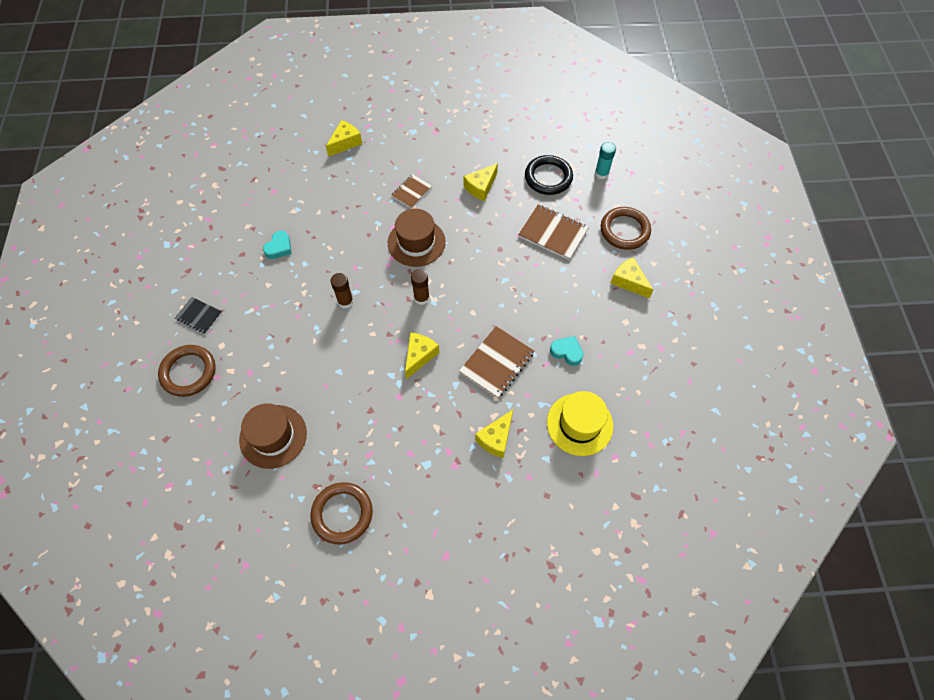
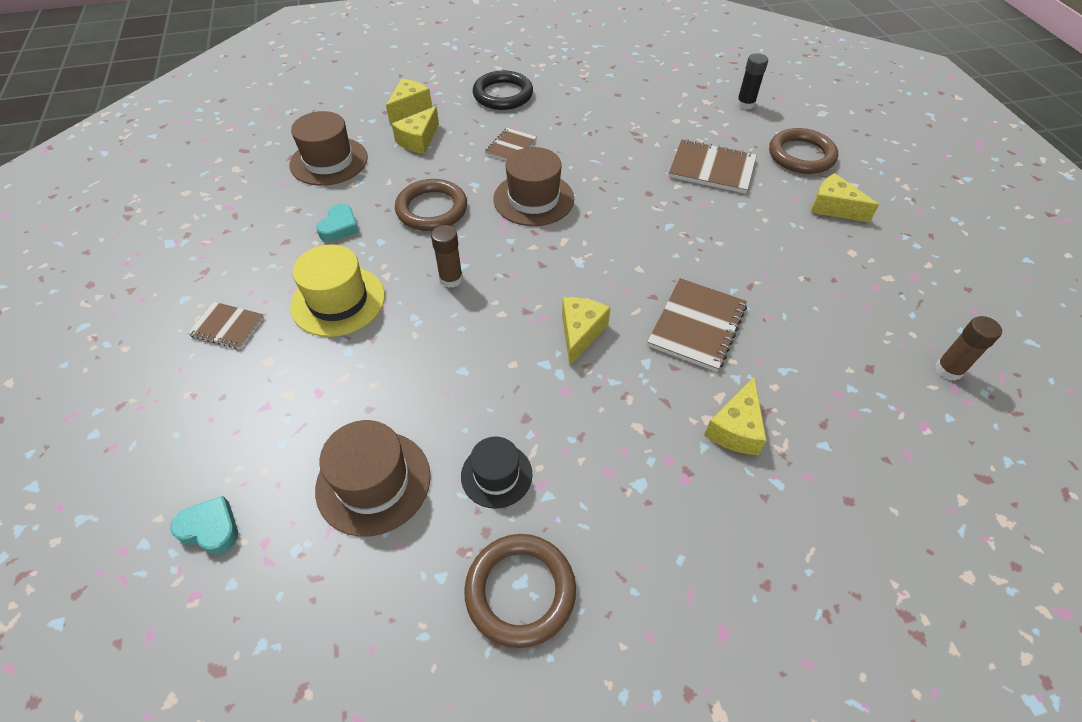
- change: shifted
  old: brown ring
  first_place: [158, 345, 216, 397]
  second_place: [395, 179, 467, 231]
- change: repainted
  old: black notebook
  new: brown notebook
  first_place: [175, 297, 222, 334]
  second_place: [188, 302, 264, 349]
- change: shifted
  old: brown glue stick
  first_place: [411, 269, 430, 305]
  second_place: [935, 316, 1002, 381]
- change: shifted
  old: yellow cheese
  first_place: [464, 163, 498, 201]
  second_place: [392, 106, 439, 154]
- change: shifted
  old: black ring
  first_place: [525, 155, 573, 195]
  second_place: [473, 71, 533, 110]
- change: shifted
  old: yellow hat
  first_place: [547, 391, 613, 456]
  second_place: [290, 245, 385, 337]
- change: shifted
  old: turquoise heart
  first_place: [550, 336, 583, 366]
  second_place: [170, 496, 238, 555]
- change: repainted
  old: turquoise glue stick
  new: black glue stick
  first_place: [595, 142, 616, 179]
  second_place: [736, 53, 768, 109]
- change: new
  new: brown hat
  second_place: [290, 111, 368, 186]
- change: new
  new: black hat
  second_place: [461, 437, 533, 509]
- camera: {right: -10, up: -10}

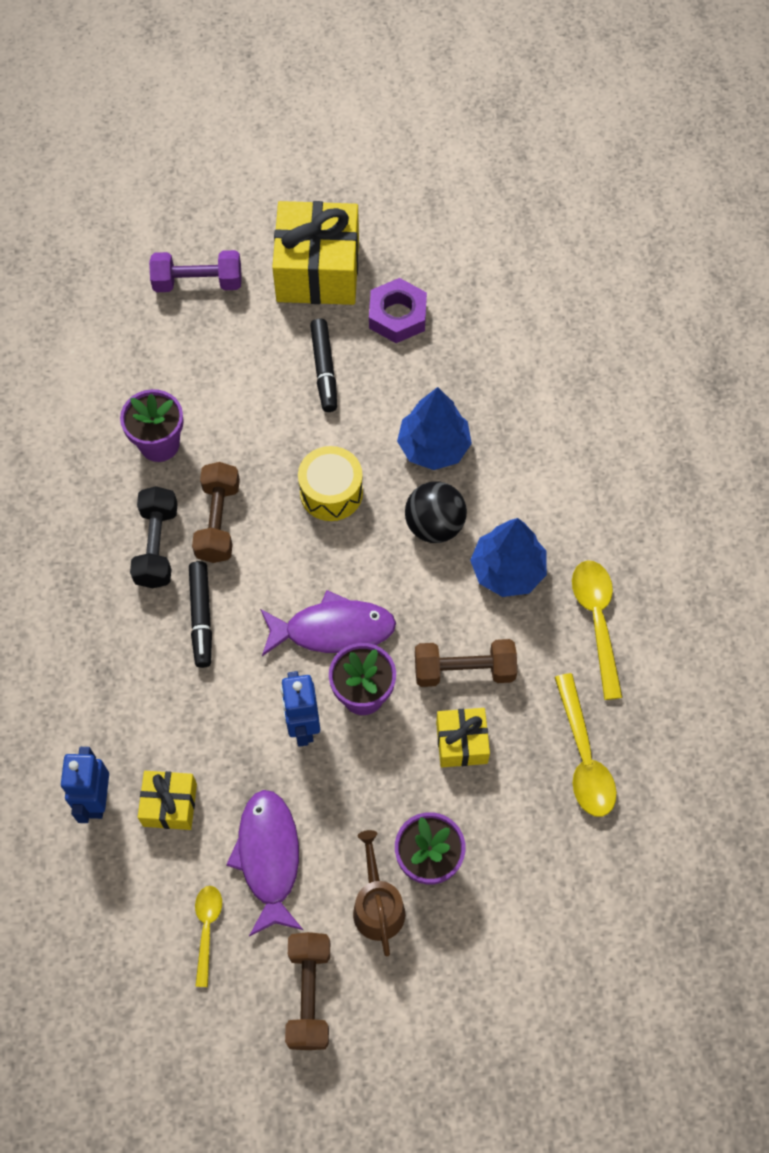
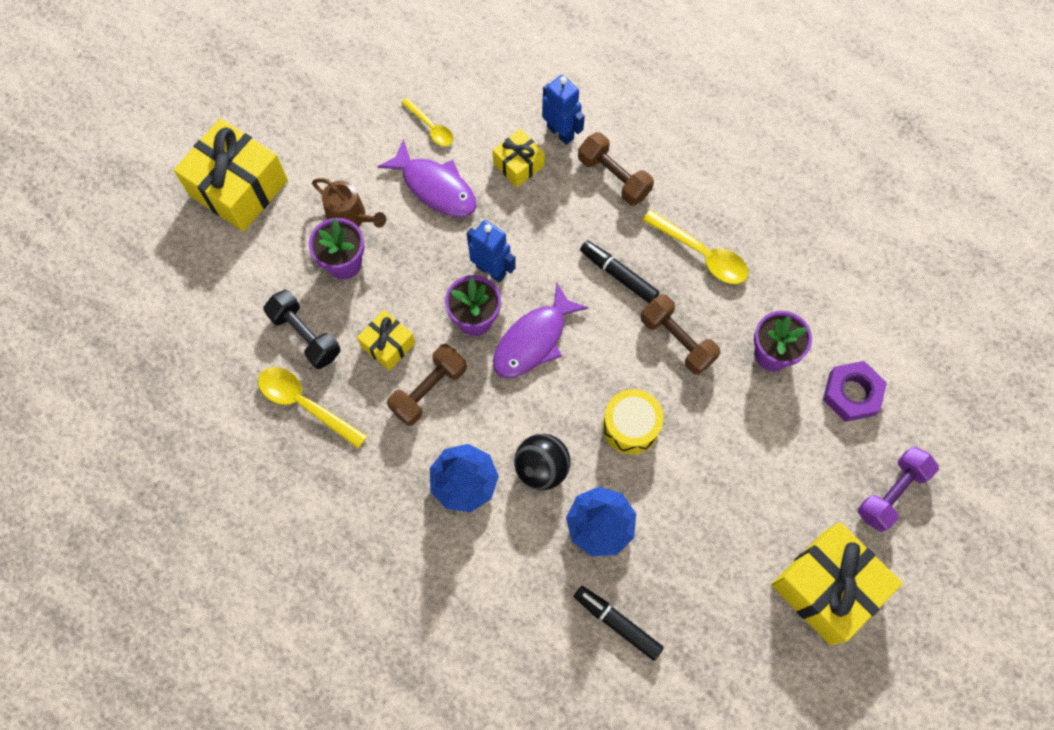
- change: shifted
  old: black dumbbell
  first_place: [130, 486, 178, 588]
  second_place: [263, 290, 341, 369]
- change: shifted
  old: brown dumbbell
  first_place: [285, 932, 330, 1050]
  second_place: [578, 132, 654, 206]
- change: shifted
  old: black marker
  first_place: [310, 318, 337, 412]
  second_place: [574, 586, 664, 661]
- change: shifted
  old: purple nut
  first_place: [369, 278, 427, 343]
  second_place: [823, 361, 887, 422]
- change: shifted
  old: yellow spoon
  first_place: [572, 560, 623, 700]
  second_place: [642, 210, 748, 284]
- change: new
  new: yellow gift
  second_place: [173, 118, 288, 232]
- camera: {right: 135, up: 5}

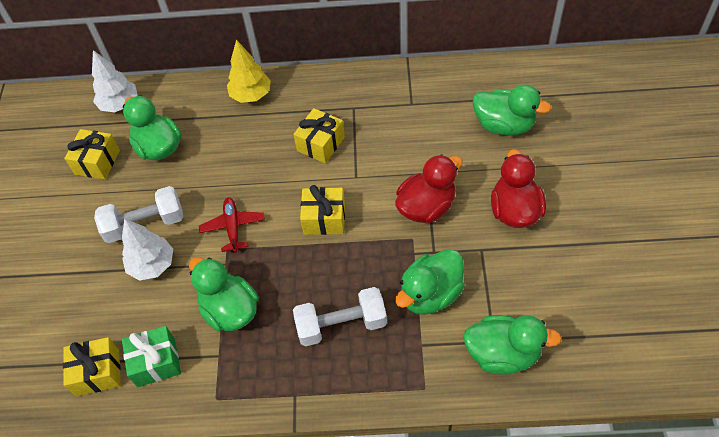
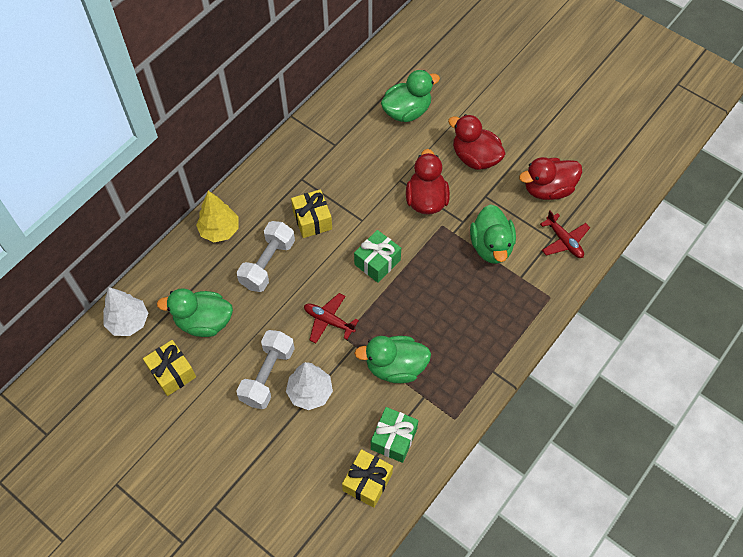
- change: shifted
  old: white dumbbell
  first_place: [293, 287, 387, 347]
  second_place: [237, 221, 295, 292]
- change: repainted
  old: yellow gift
  new: green gift
  first_place: [300, 185, 345, 235]
  second_place: [354, 230, 401, 283]
- change: swapped
  old: green duck
  new: red plane
  first_place: [463, 315, 562, 375]
  second_place: [540, 211, 590, 258]
- change: new
  new: red duck
  second_place: [519, 157, 582, 200]
- camera: {right: -55, up: 5}

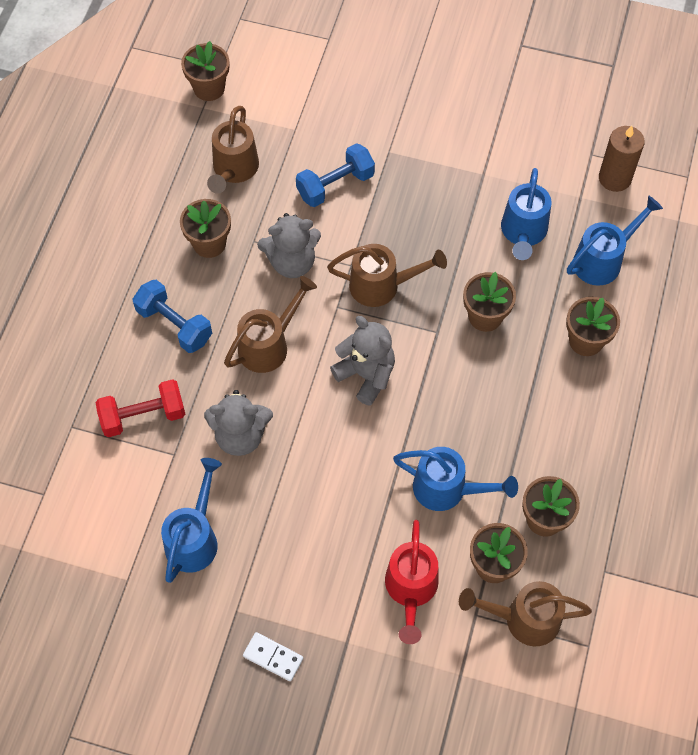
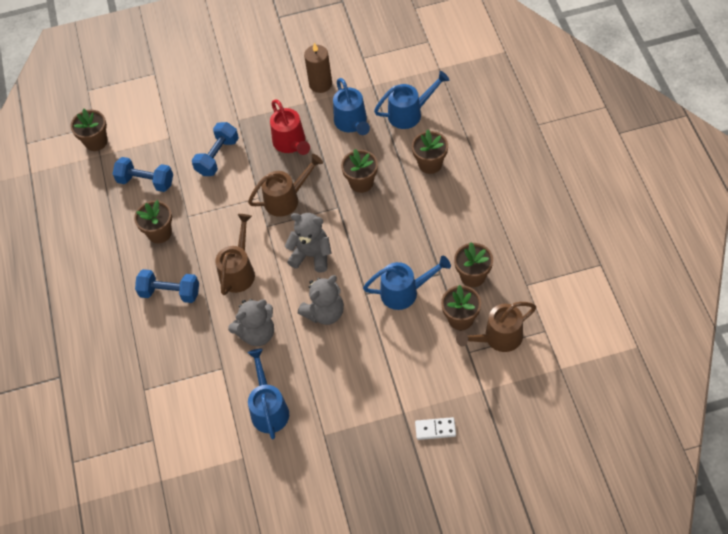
- change: gone
  old: red dumbbell
  first_place: [96, 379, 185, 437]
- change: swapped
  old: brown watering can
  new: blue dumbbell
  first_place: [207, 106, 259, 193]
  second_place: [113, 157, 173, 192]
- change: shifted
  old: white domino
  first_place: [243, 632, 303, 681]
  second_place: [415, 417, 456, 440]
- change: shifted
  old: grey teddy bear
  first_place: [257, 213, 321, 278]
  second_place: [298, 275, 344, 325]
- change: shifted
  old: red watering can
  first_place: [385, 520, 439, 644]
  second_place: [270, 99, 310, 155]
- change: rotated
  old: blue watering can
  first_place: [567, 195, 663, 286]
  second_place: [374, 71, 449, 129]
  degrees: 45
- change: shifted
  old: brown candle
  first_place: [599, 126, 645, 192]
  second_place: [304, 43, 332, 93]
- camera: {right: -25, up: -5}

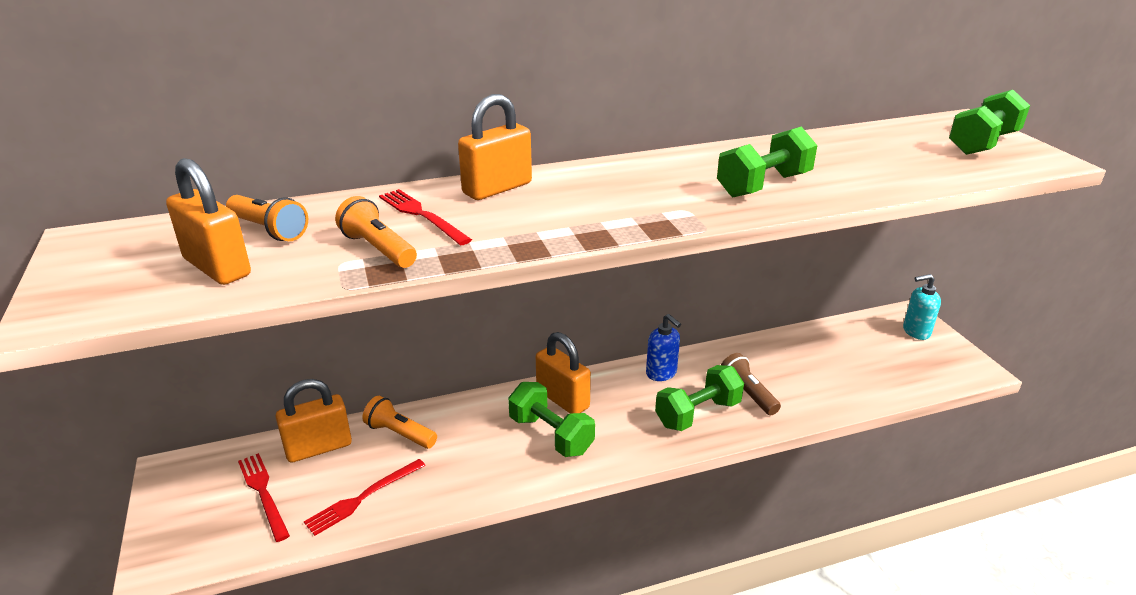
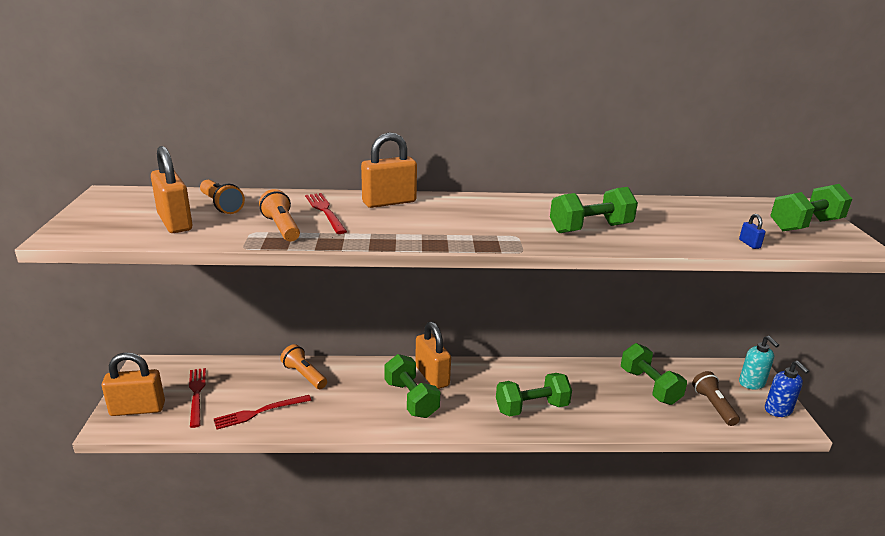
- change: shifted
  old: orange padlock
  first_place: [276, 379, 352, 463]
  second_place: [102, 352, 165, 416]
- change: shifted
  old: blue soap dispenser
  first_place: [646, 314, 681, 381]
  second_place: [765, 361, 809, 417]
- change: shifted
  old: brown flashlight
  first_place: [721, 353, 781, 415]
  second_place: [692, 371, 740, 426]
- change: rotated
  old: turquoise soap dispenser
  first_place: [903, 274, 941, 340]
  second_place: [739, 336, 779, 390]
  degrees: -120
- change: new
  new: green dumbbell
  second_place: [621, 343, 687, 405]
- change: new
  new: blue padlock
  second_place: [739, 214, 766, 249]
- camera: {right: 15, up: -5}

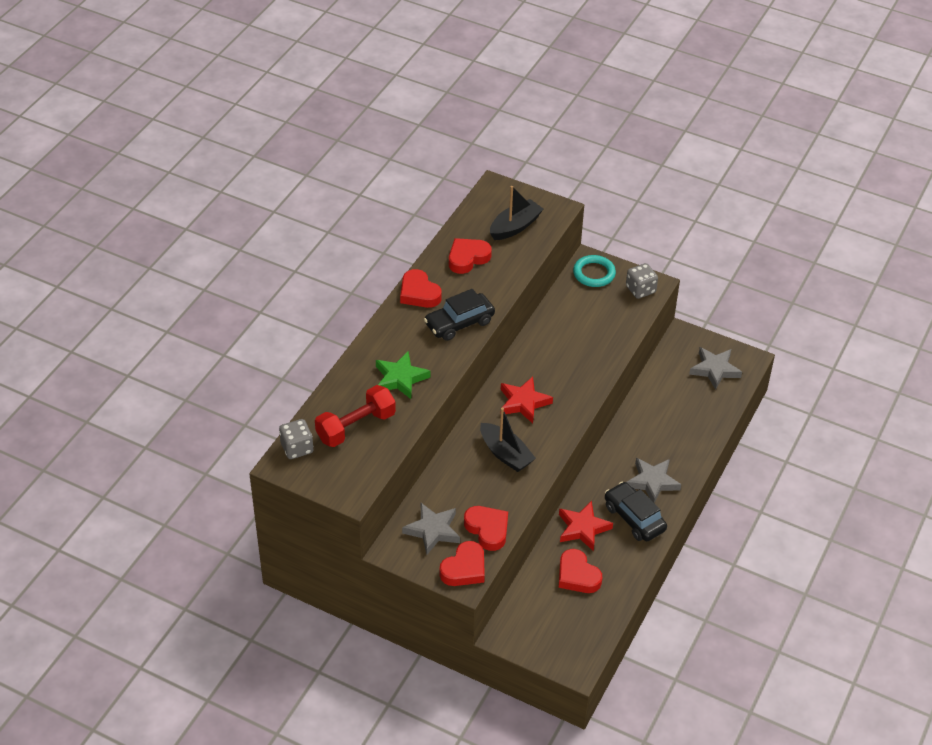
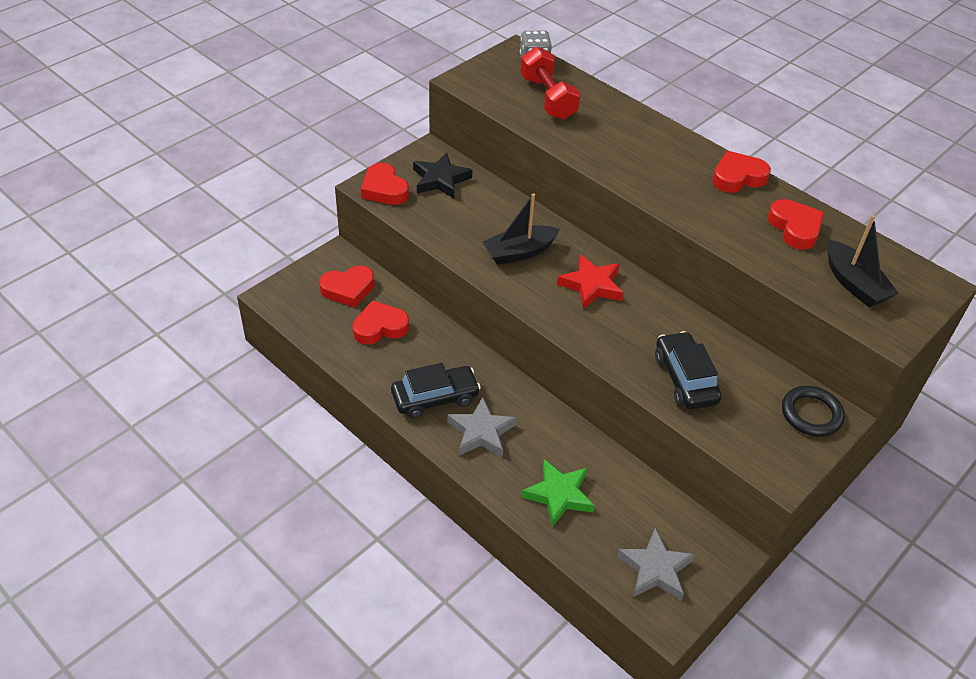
- change: shifted
  old: green star
  first_place: [376, 351, 430, 399]
  second_place: [521, 459, 595, 527]
- change: repainted
  old: grey star
  new: black star
  first_place: [402, 503, 460, 555]
  second_place: [413, 153, 472, 199]
- change: shifted
  old: black car
  first_place: [424, 289, 495, 341]
  second_place: [655, 331, 721, 409]
- change: shifted
  old: red heart
  first_place: [464, 506, 508, 551]
  second_place: [319, 266, 374, 307]
- change: gone
  old: red star
  first_place: [559, 501, 613, 551]
- change: repainted
  old: turquoise ring
  new: black ring
  first_place: [573, 255, 616, 287]
  second_place: [782, 386, 845, 437]
- change: gone
  old: grey dice
  first_place: [626, 263, 658, 299]
- camera: {right: 105, up: 0}

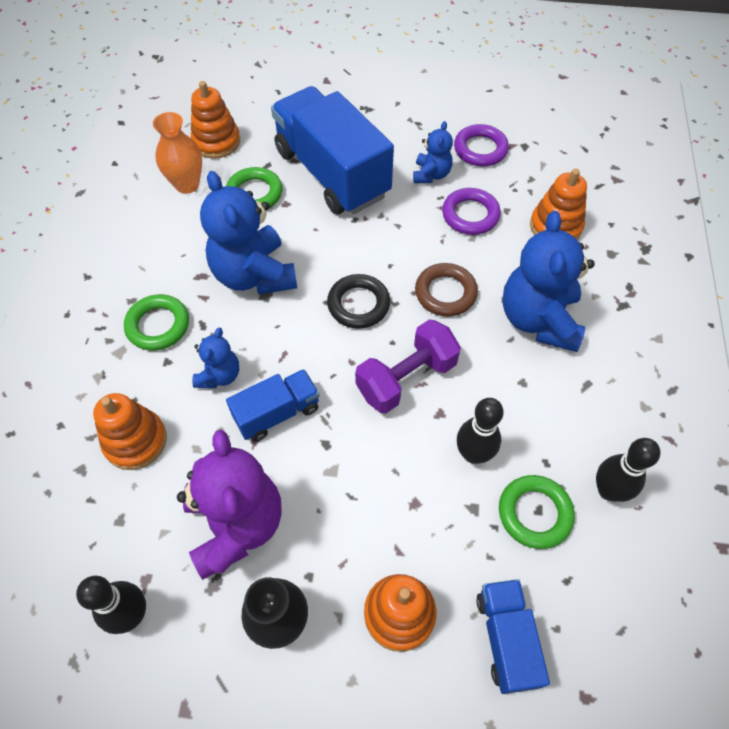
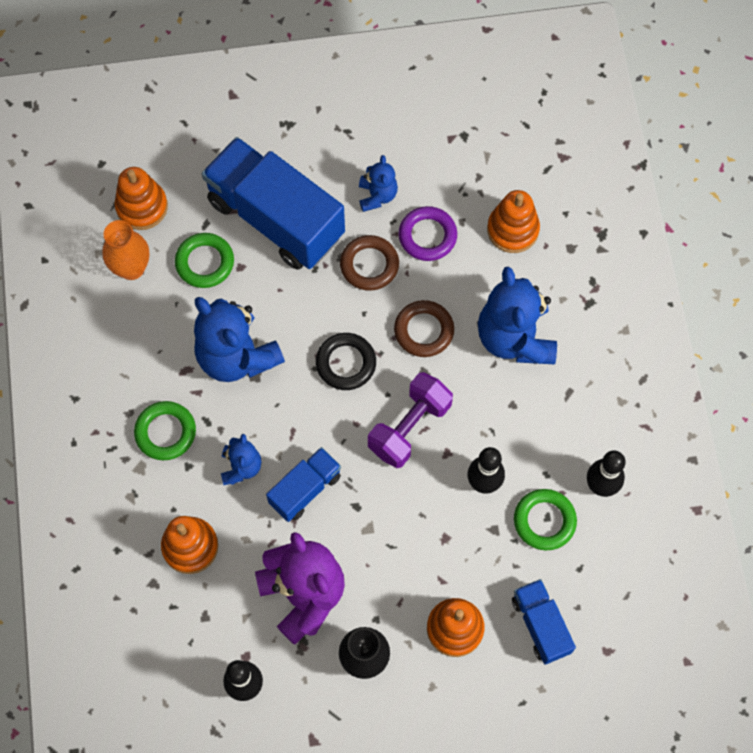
- change: gone
  old: purple ring
  first_place: [454, 124, 509, 167]
- change: new
  new: brown ring
  second_place: [340, 235, 399, 291]
- camera: {right: -15, up: 10}

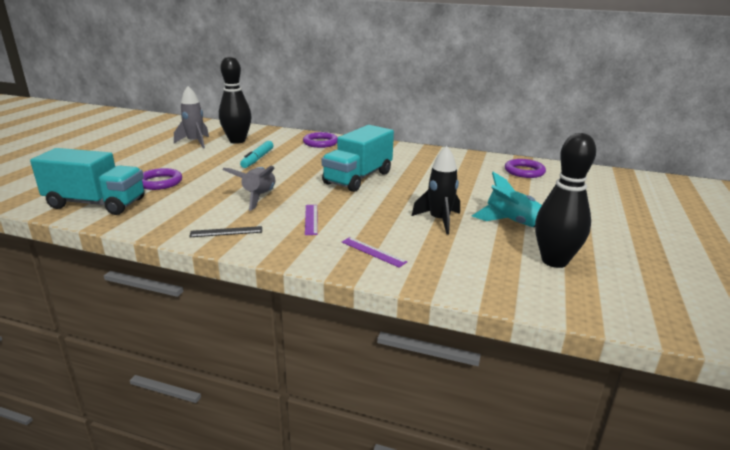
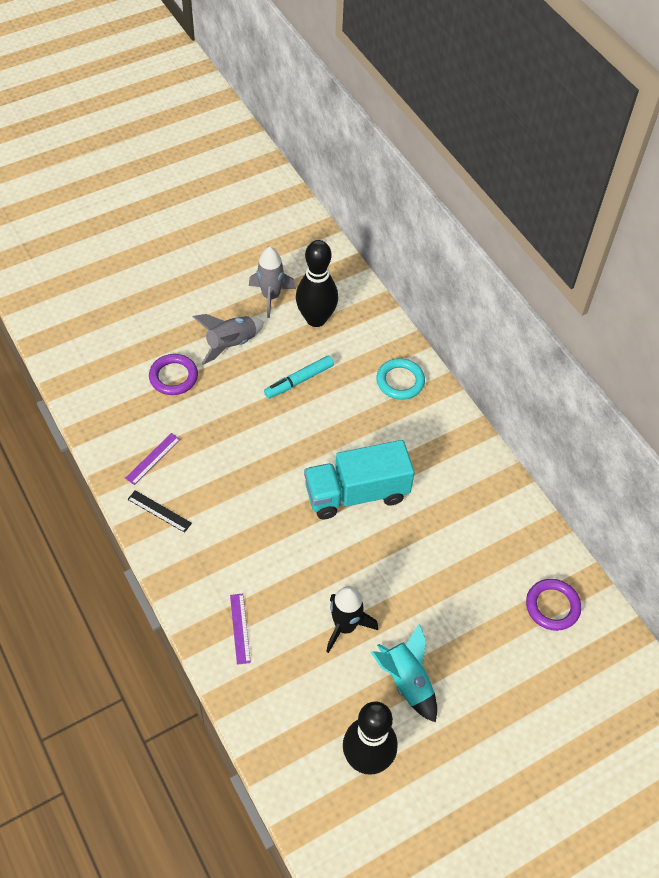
- change: gone
  old: turquoise truck
  first_place: [30, 148, 144, 215]
- change: shifted
  old: grey rocket
  first_place: [223, 165, 275, 211]
  second_place: [193, 314, 264, 365]
- change: repainted
  old: purple ring
  new: turquoise ring
  first_place: [303, 132, 338, 148]
  second_place: [376, 358, 425, 400]
- change: shifted
  old: purple ruler
  first_place: [305, 205, 318, 235]
  second_place: [125, 433, 180, 485]
- camera: {right: 40, up: 30}

